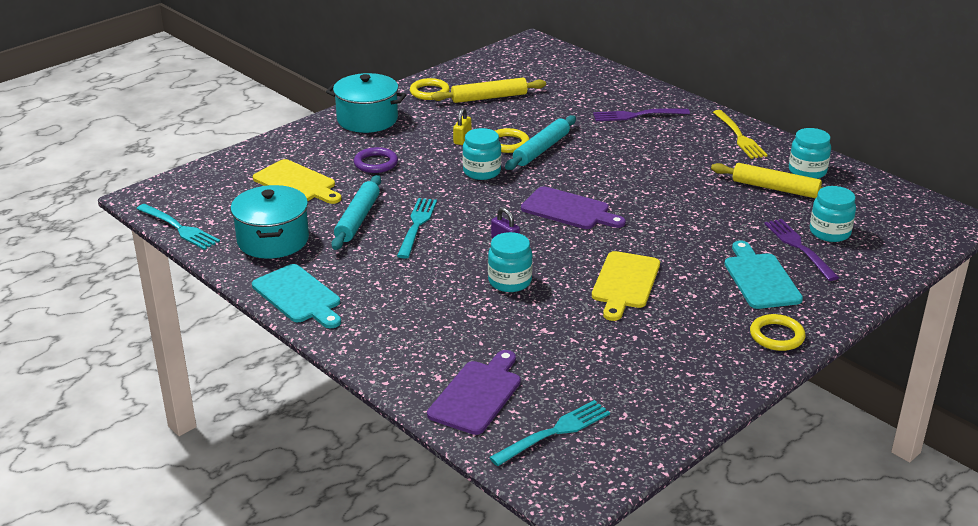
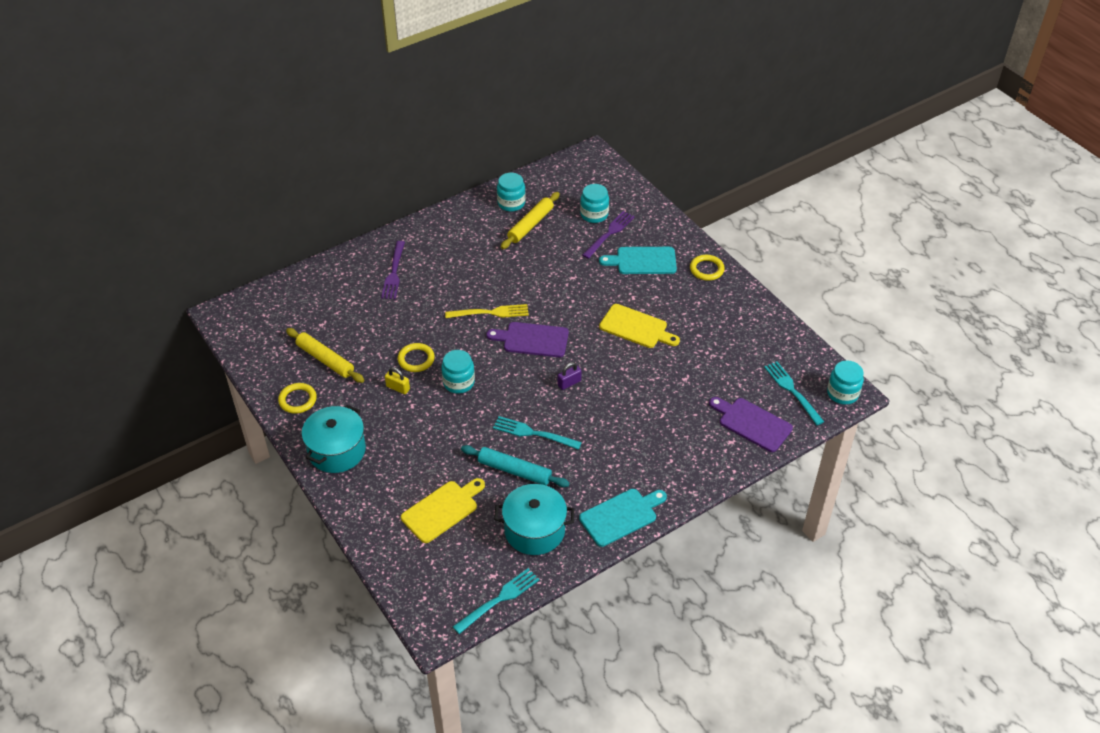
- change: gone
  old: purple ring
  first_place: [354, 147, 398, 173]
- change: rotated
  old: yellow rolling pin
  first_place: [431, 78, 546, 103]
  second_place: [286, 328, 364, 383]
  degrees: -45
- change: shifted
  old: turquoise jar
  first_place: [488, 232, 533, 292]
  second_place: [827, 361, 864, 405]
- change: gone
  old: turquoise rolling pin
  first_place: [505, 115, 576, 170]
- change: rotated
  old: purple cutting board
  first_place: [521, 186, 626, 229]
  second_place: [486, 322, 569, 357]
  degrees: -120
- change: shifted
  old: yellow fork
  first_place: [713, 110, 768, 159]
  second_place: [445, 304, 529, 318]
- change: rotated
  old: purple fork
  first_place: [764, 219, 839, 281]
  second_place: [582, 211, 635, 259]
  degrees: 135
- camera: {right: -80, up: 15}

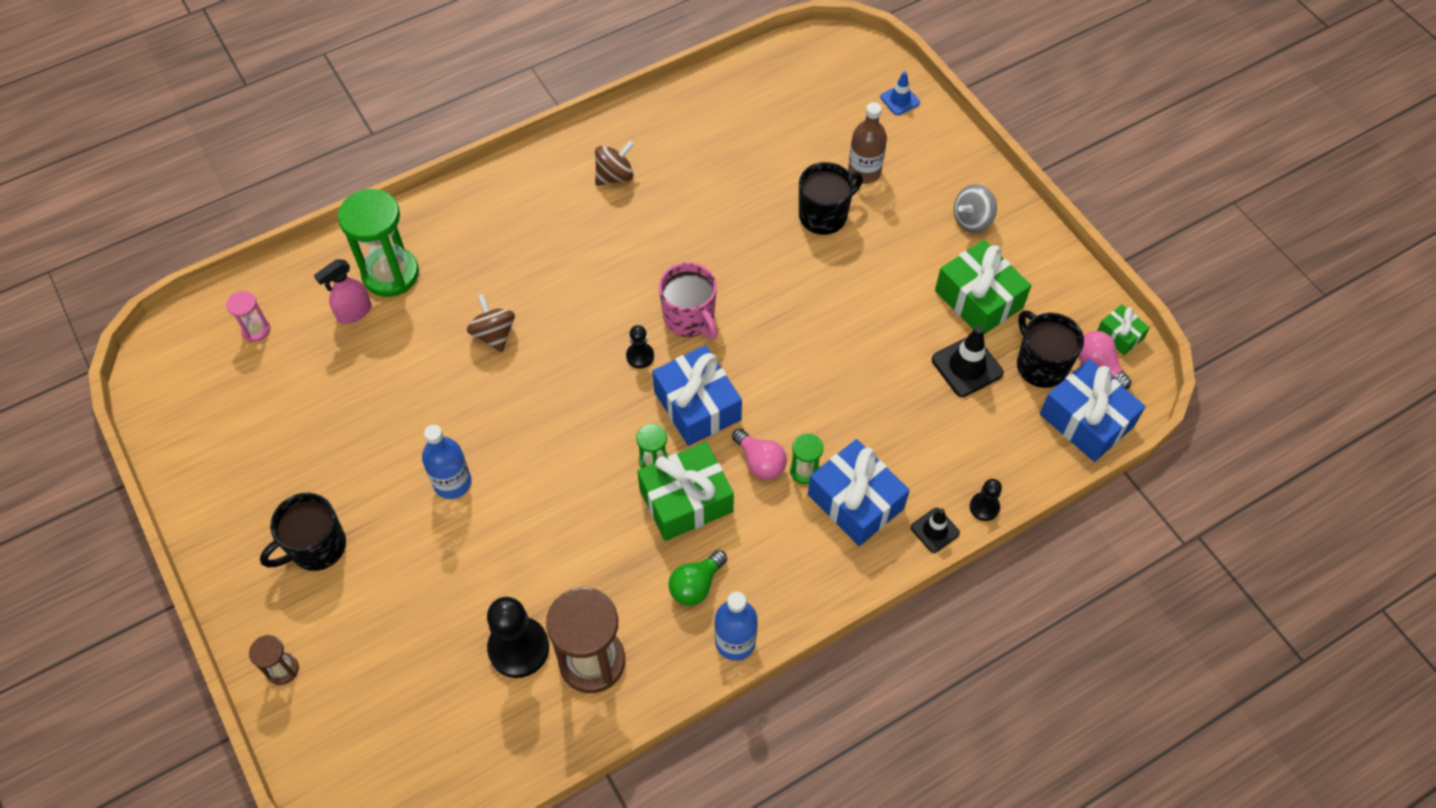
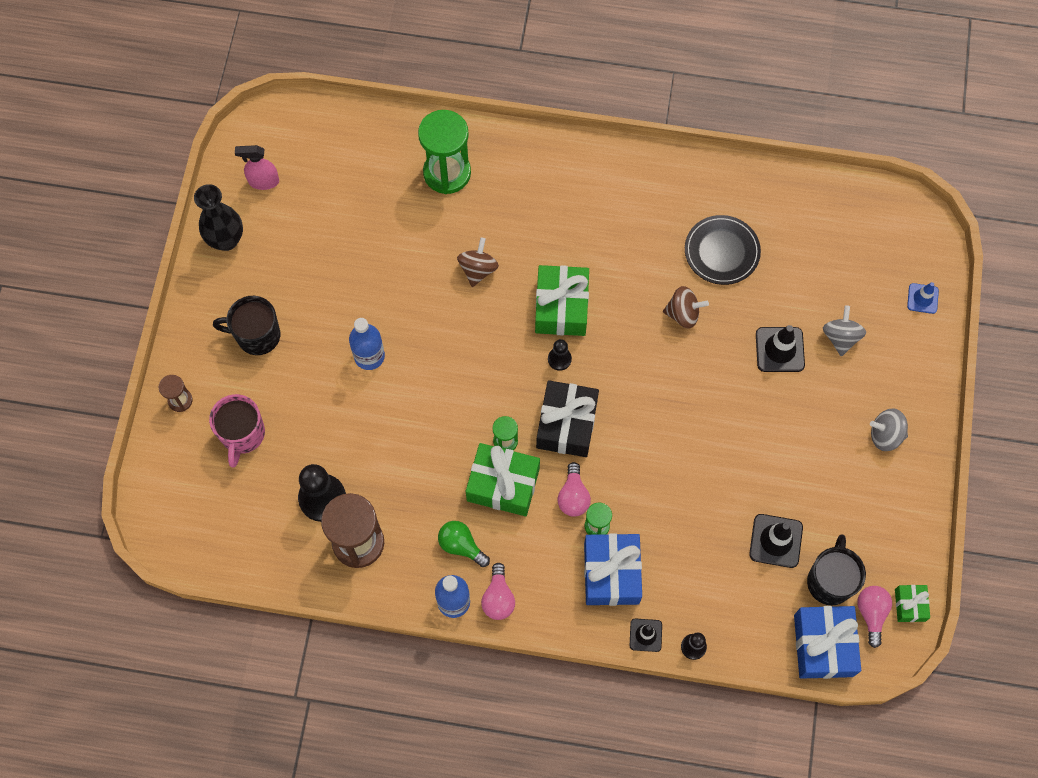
- change: gone
  old: pink hourglass
  first_place: [226, 291, 270, 342]
- change: shifted
  old: pink spray bottle
  first_place: [314, 259, 371, 324]
  second_place: [235, 145, 279, 190]
- change: shifted
  old: brown spinning top
  first_place: [595, 141, 634, 186]
  second_place: [663, 286, 709, 329]
- change: repainted
  old: blue gift
  new: black gift
  first_place: [652, 345, 742, 446]
  second_place: [536, 380, 599, 457]
- change: shifted
  old: pink mug
  first_place: [659, 263, 718, 339]
  second_place: [209, 394, 265, 467]
- change: rotated
  old: green light bulb
  first_place: [669, 550, 727, 605]
  second_place: [438, 521, 490, 567]
  degrees: 45
- change: swapped
  old: black mug
  new: black traffic cone
  first_place: [799, 162, 863, 235]
  second_place: [756, 325, 805, 372]
- change: swapped
  old: brown bottle
  new: grey spinning top
  first_place: [848, 102, 887, 184]
  second_place: [823, 305, 866, 356]
- change: shifted
  old: green gift
  first_place: [935, 240, 1031, 334]
  second_place: [535, 265, 589, 336]
- change: new
  new: black vase
  second_place: [194, 184, 243, 251]
- change: new
  new: pink light bulb
  second_place: [481, 563, 515, 620]
- change: new
  new: black plate
  second_place: [685, 215, 761, 285]
- camera: {right: 40, up: 10}

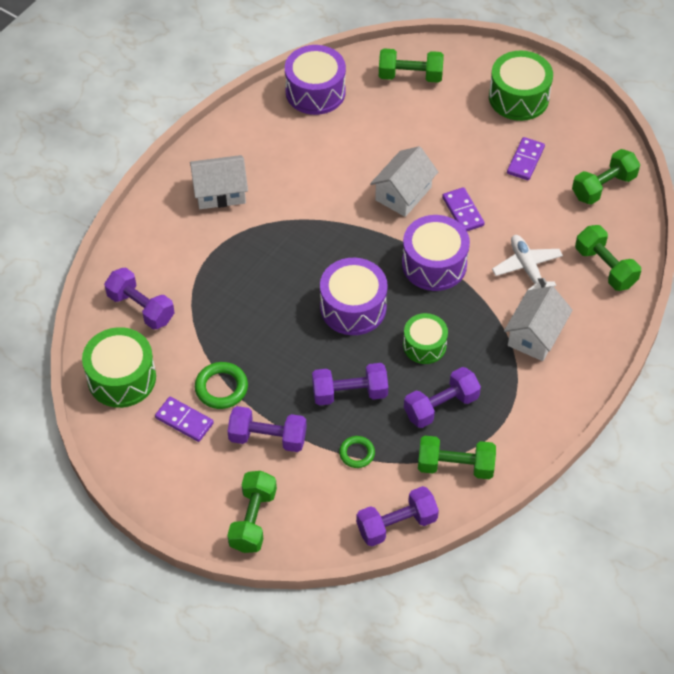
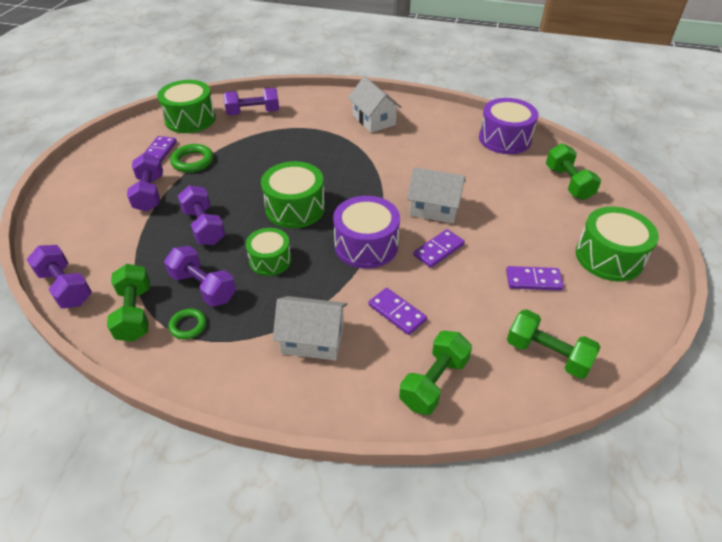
- change: rotated
  old: purple dumbbell
  first_place: [104, 267, 175, 330]
  second_place: [223, 88, 279, 115]
  degrees: 60
- change: gone
  old: green dumbbell
  first_place: [227, 471, 277, 553]
- change: repainted
  old: purple drum
  new: green drum
  first_place: [320, 258, 388, 335]
  second_place: [261, 161, 325, 228]
- change: shifted
  old: green ring
  first_place: [339, 436, 375, 468]
  second_place: [168, 308, 206, 339]
- change: swapped
  old: white plane
  new: purple domino
  first_place: [492, 235, 563, 290]
  second_place: [369, 288, 427, 335]
- camera: {right: 70, up: -10}

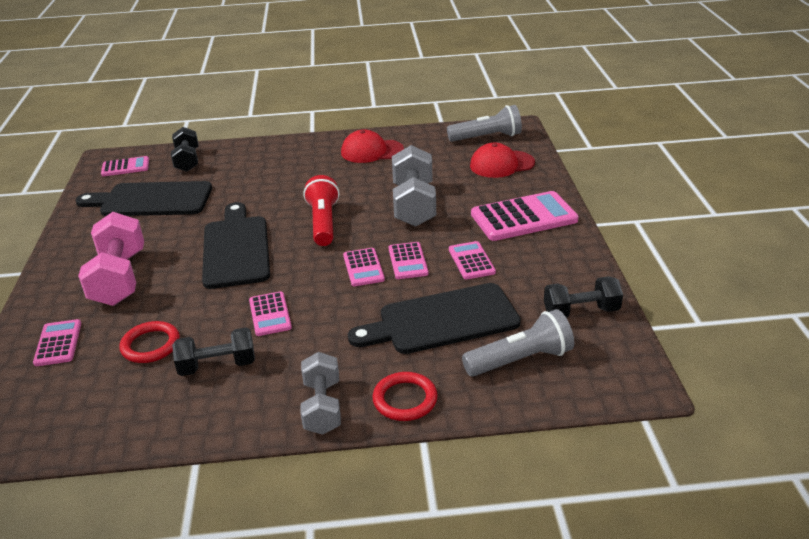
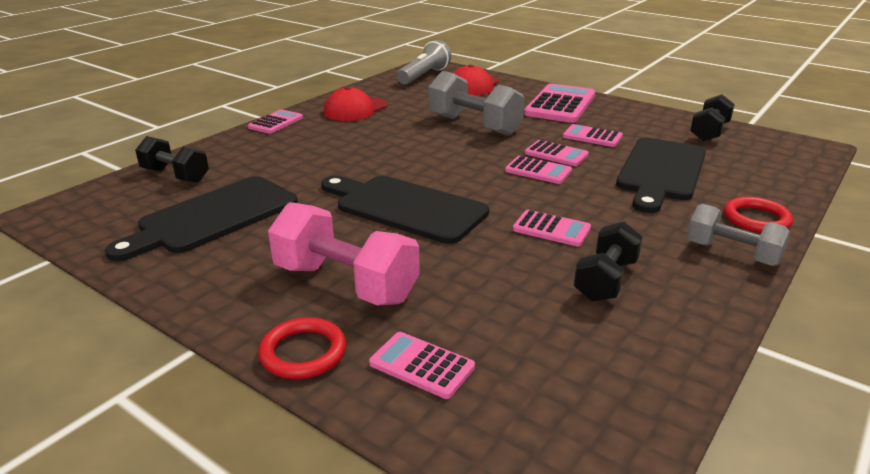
- change: shifted
  old: pink calculator
  first_place: [101, 156, 149, 176]
  second_place: [248, 109, 303, 134]
- change: shifted
  old: red ring
  first_place: [119, 321, 180, 363]
  second_place: [258, 317, 347, 379]
- change: gone
  old: red flashlight
  first_place: [303, 175, 339, 246]
- change: gone
  old: grey flashlight
  first_place: [462, 309, 574, 377]
- camera: {right: -50, up: -5}

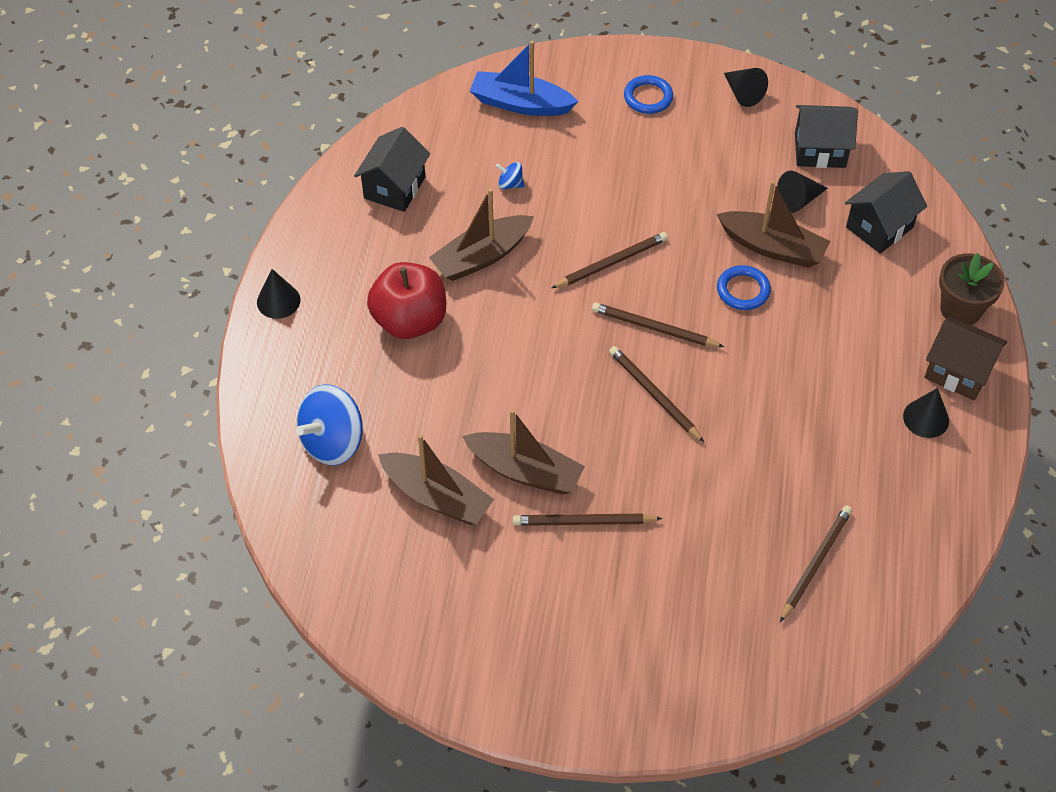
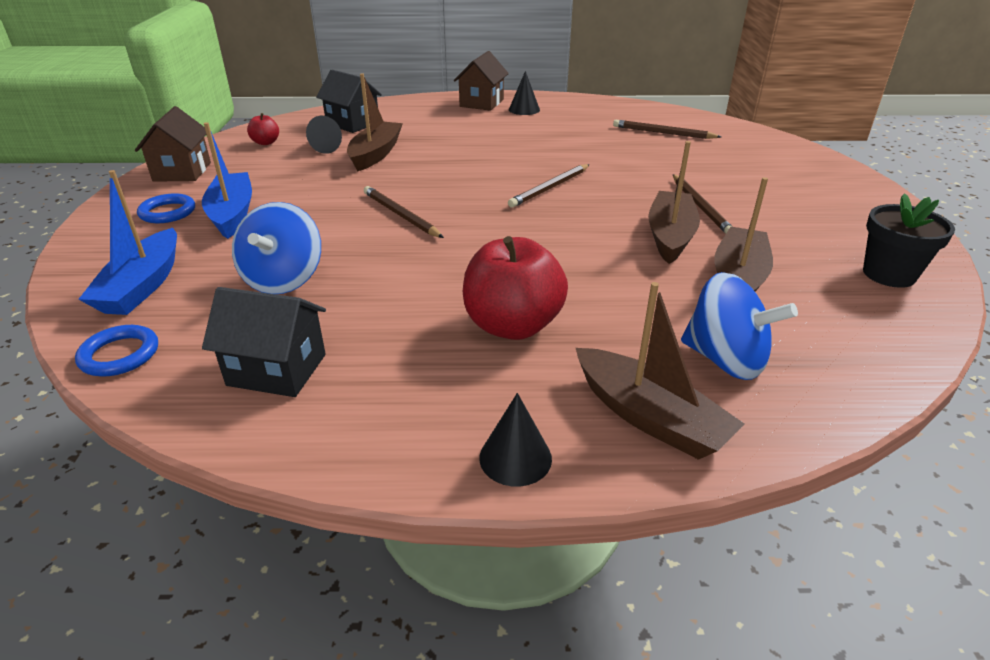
- change: shifted
  old: brown boat
  first_place: [429, 188, 534, 281]
  second_place: [576, 282, 745, 460]
- change: scaled
  old: blue spinning top
  first_place: [496, 162, 524, 189]
  second_place: [232, 202, 321, 294]
  factor: 2.23
- change: gone
  old: brown pencil
  first_place: [592, 303, 724, 347]
- change: shifted
  old: blue ring
  first_place: [717, 265, 771, 310]
  second_place: [75, 325, 158, 377]
- change: swapped
  old: black cone
  new: brown house
  first_place: [724, 68, 768, 107]
  second_place: [135, 106, 211, 182]
- change: swapped
  old: black house
  new: red apple
  first_place: [795, 105, 858, 168]
  second_place: [247, 113, 279, 145]
- change: gone
  old: brown flower pot
  first_place: [939, 253, 1005, 325]
- change: new
  new: blue boat
  second_place: [202, 122, 252, 239]
- change: new
  new: black flower pot
  second_place: [863, 193, 955, 288]
- camera: {right: -100, up: -20}

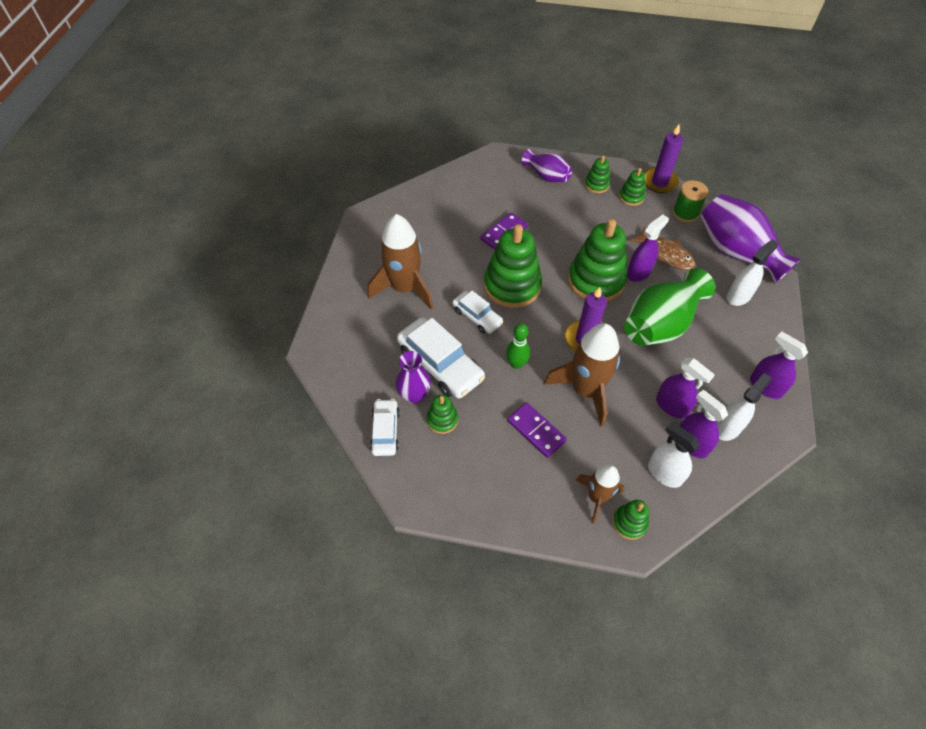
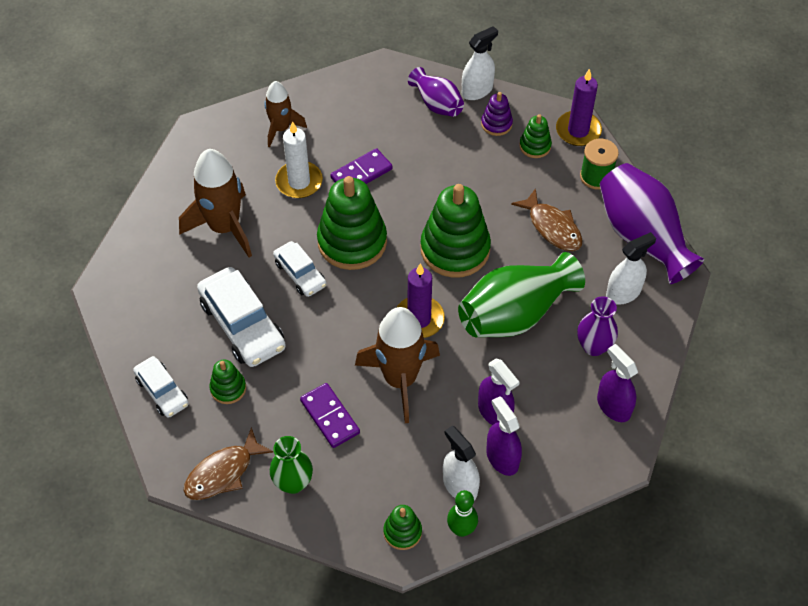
- change: rotated
  old: white car
  first_place: [370, 399, 400, 456]
  second_place: [133, 356, 189, 418]
  degrees: 135
- change: shifted
  old: purple vase
  first_place: [395, 351, 431, 404]
  second_place: [577, 296, 618, 356]
- change: shifted
  old: green bowling pin
  first_place: [506, 323, 530, 369]
  second_place: [447, 490, 478, 537]
- change: shifted
  old: brown rocket
  first_place: [576, 464, 625, 524]
  second_place: [264, 81, 307, 147]
- change: repainted
  old: green stacking toy
  new: purple stacking toy
  first_place: [585, 155, 610, 193]
  second_place: [481, 92, 513, 136]
- change: gone
  old: purple spray bottle
  first_place: [627, 215, 669, 282]
- change: shifted
  old: white spray bottle
  first_place: [717, 373, 772, 441]
  second_place: [462, 26, 498, 100]
- change: new
  new: brown fish
  second_place: [183, 427, 273, 500]
- change: new
  new: green vase
  second_place: [270, 436, 313, 494]
- change: new
  new: white candle
  second_place: [275, 121, 323, 198]
- camera: {right: 10, up: 0}

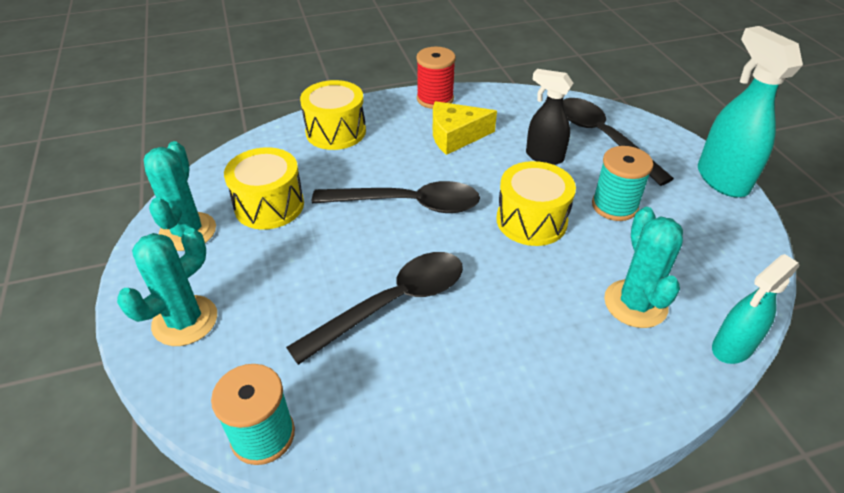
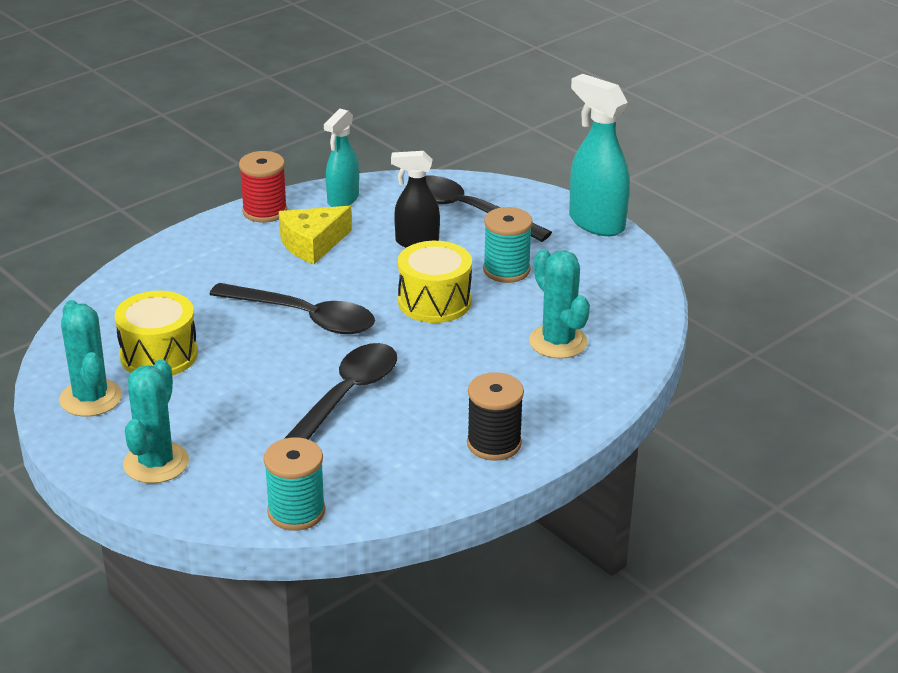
- change: gone
  old: yellow drum
  first_place: [300, 80, 366, 150]
- change: rotated
  old: black spoon
  first_place: [312, 181, 480, 213]
  second_place: [209, 283, 375, 334]
  degrees: 45
- change: shifted
  old: turquoise spray bottle
  first_place: [712, 254, 800, 364]
  second_place: [324, 109, 359, 207]
- change: new
  new: black spool
  second_place: [467, 372, 524, 461]
- camera: {right: -25, up: -10}

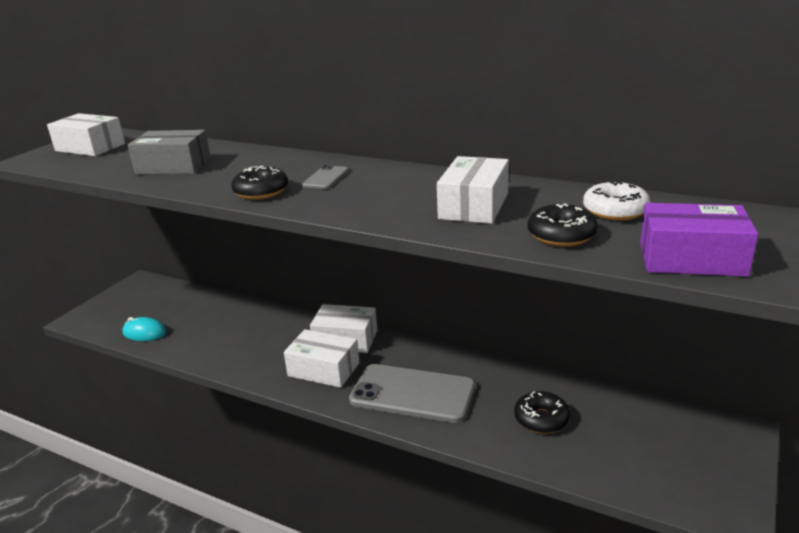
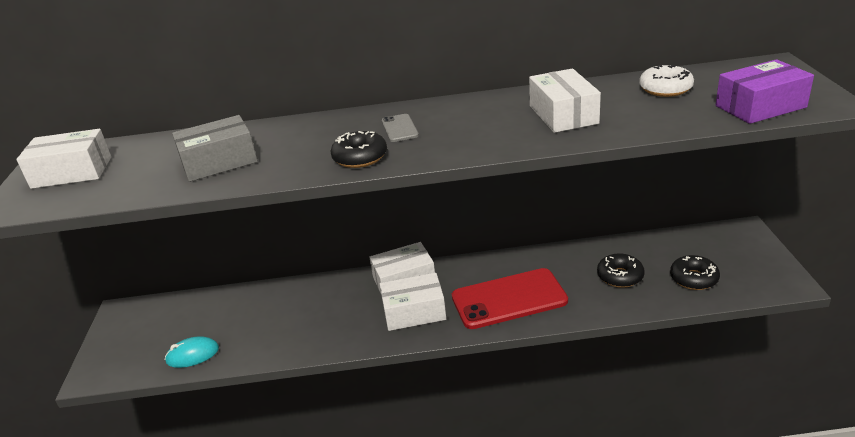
- change: repainted
  old: grey phone
  new: red phone
  first_place: [349, 364, 475, 423]
  second_place: [452, 268, 568, 329]
- change: shifted
  old: black donut
  first_place: [528, 203, 598, 246]
  second_place: [670, 255, 720, 290]
- camera: {right: -30, up: 5}

